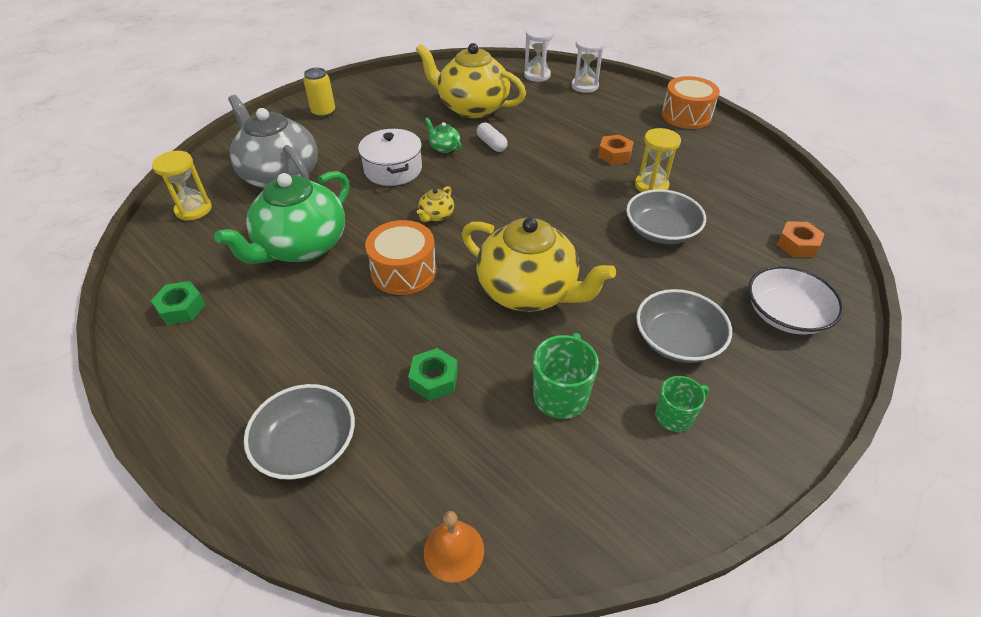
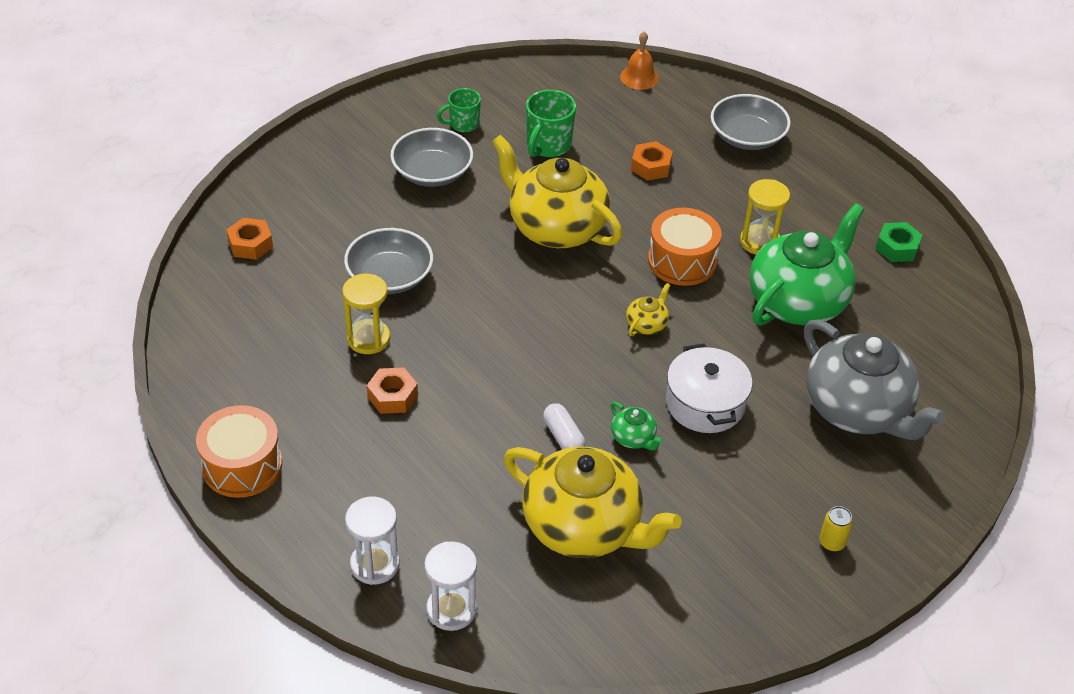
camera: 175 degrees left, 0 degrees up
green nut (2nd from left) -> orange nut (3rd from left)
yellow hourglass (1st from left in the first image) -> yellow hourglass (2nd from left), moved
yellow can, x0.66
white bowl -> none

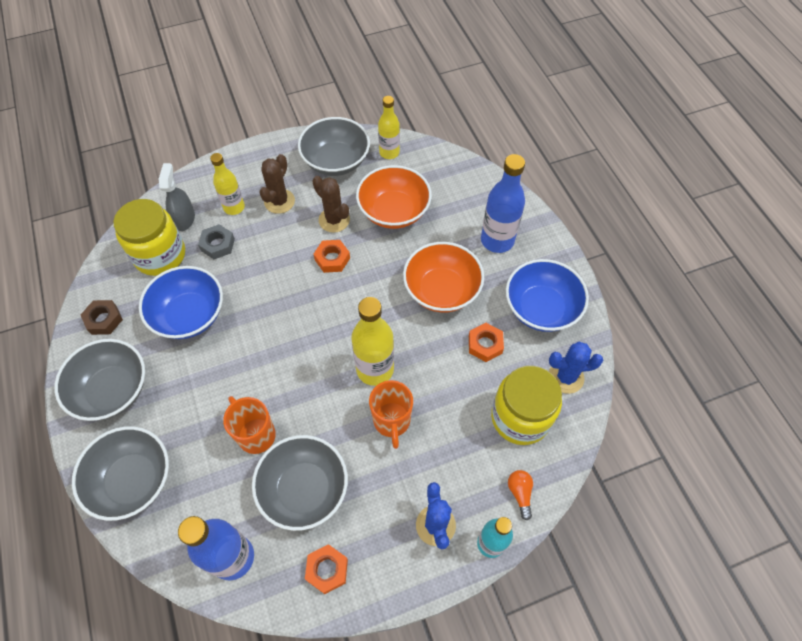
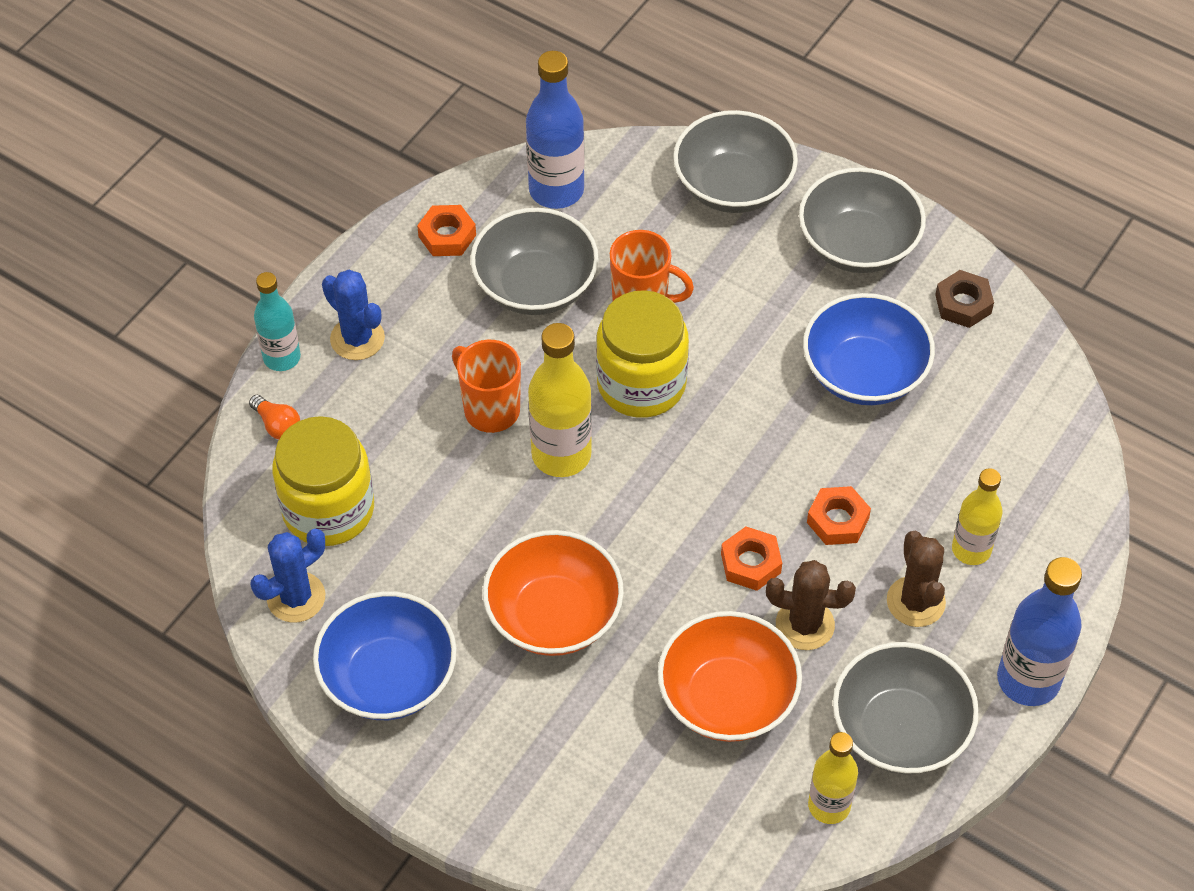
camera: 145 degrees right, 5 degrees down
yellow jar (1st from left in the first image) -> yellow jar (2nd from left), moved
orange nut (3rd from left), moved
blue bottle (2nd from left), moved
grey spray bottle -> none
grey nut -> none

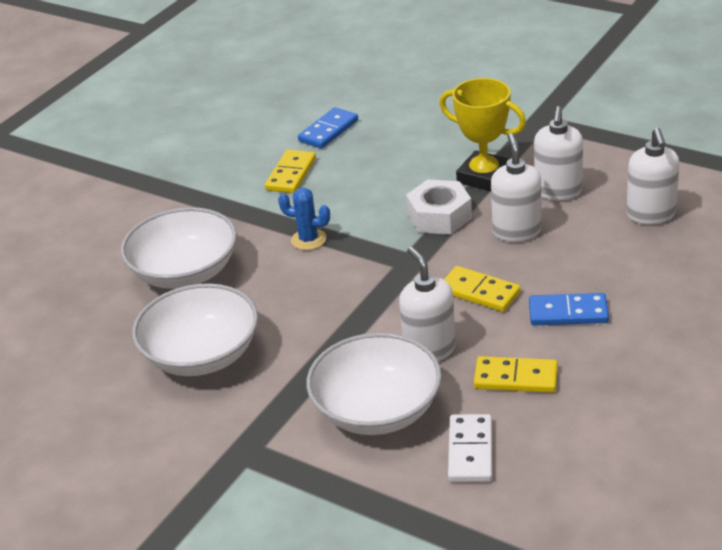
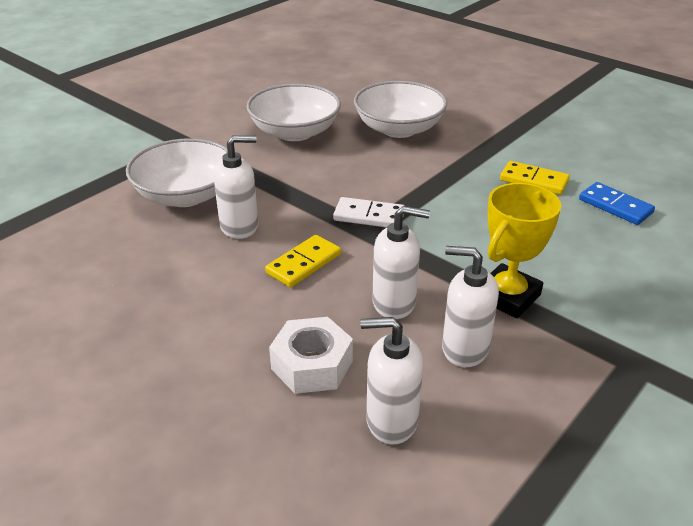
camera: 95 degrees right, 0 degrees up
white nut, moved
white domino, moved
blue cactus -> none
yellow domino (3rd from left) -> none
blue domino (2nd from left) -> none

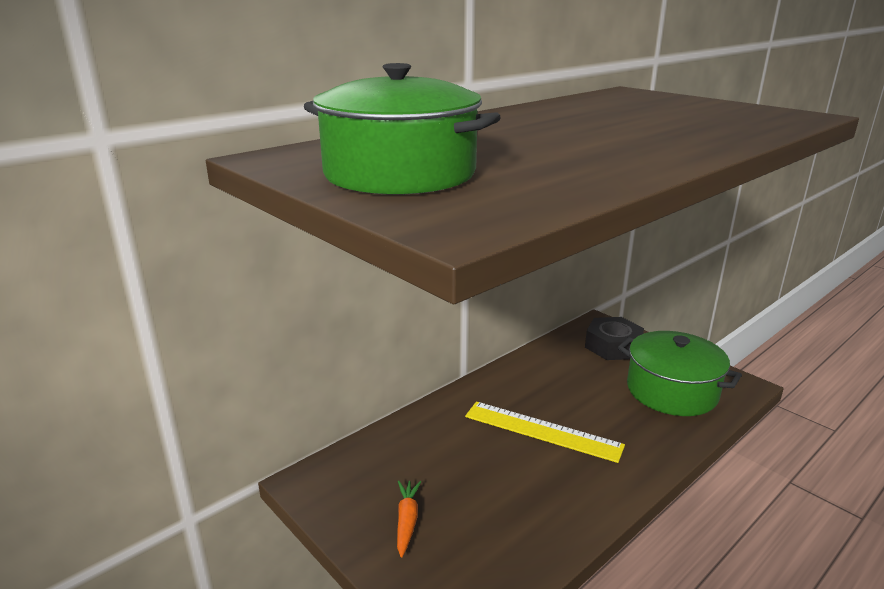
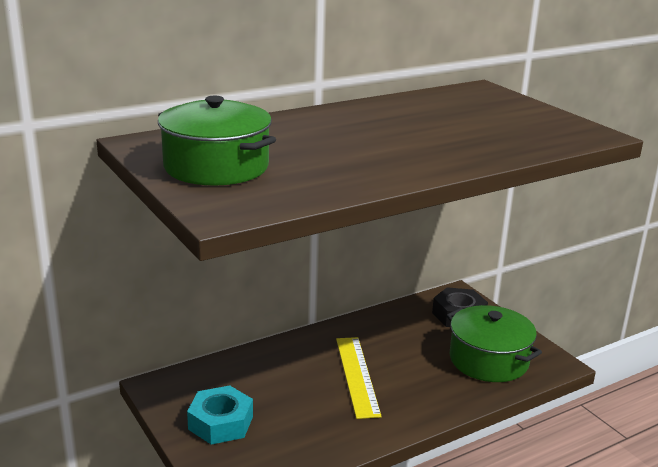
camera: 10 degrees right, 0 degrees up
orange carrot -> turquoise nut
yellow ruler, 45 degrees clockwise

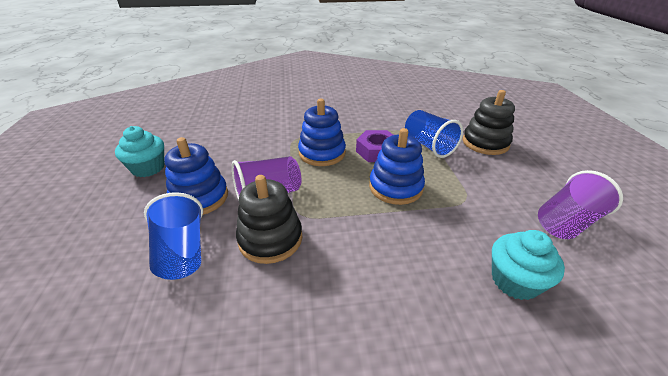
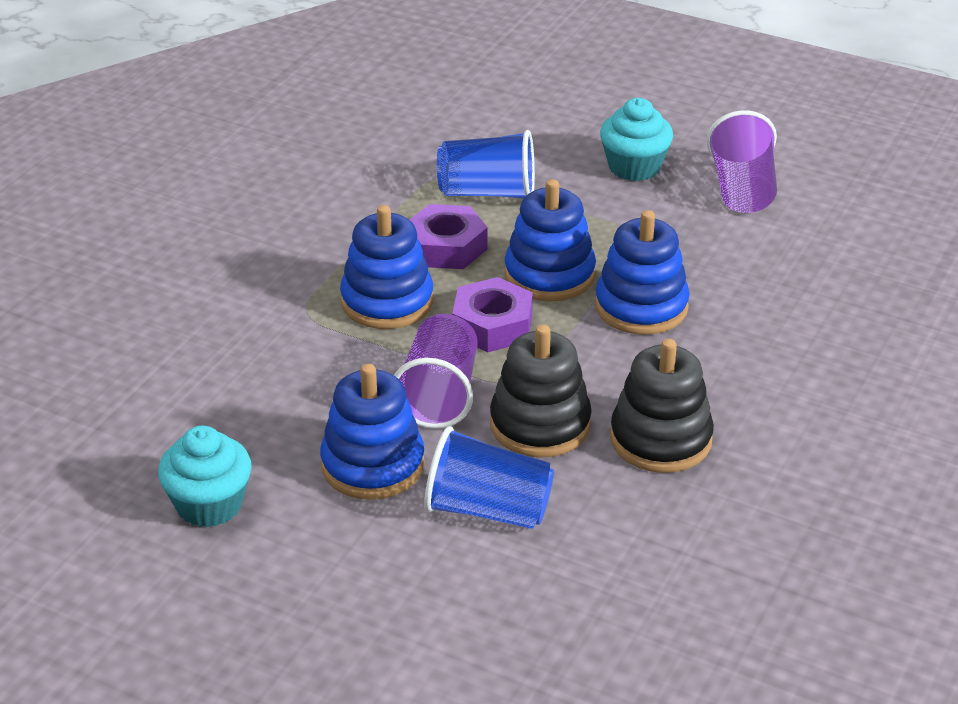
camera: 55 degrees left, 0 degrees up
none -> purple nut (2nd from left)
none -> blue stacking toy (4th from left)
turquoise cupcake (2nd from left), moved
black stacking toy (2nd from left), moved

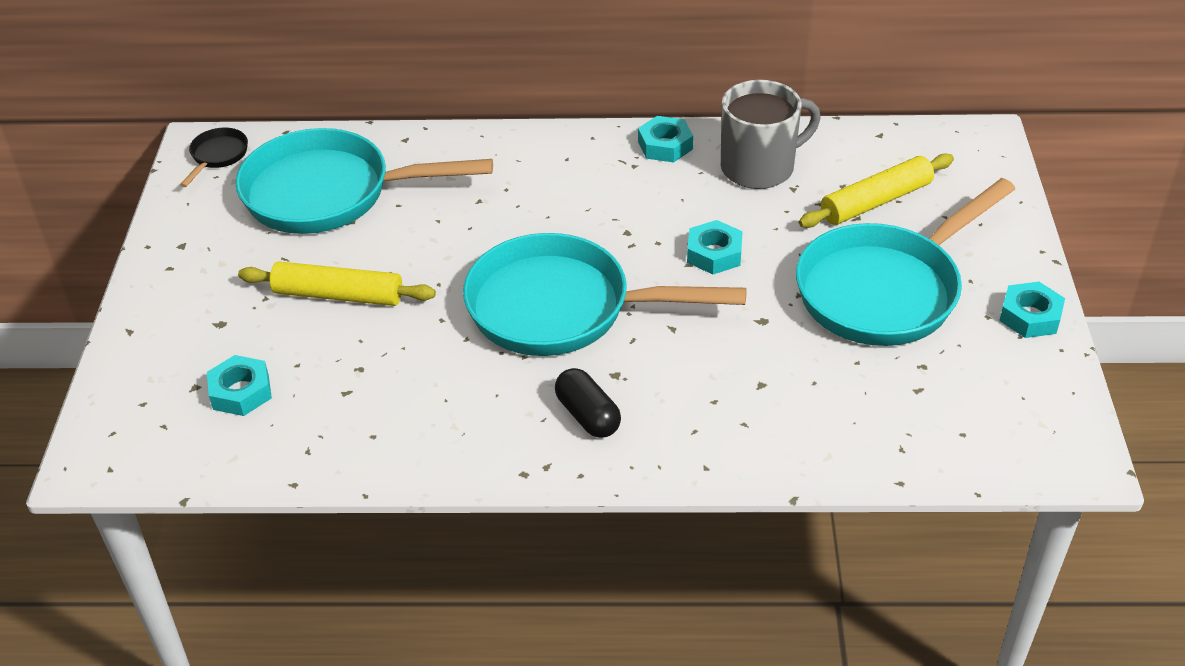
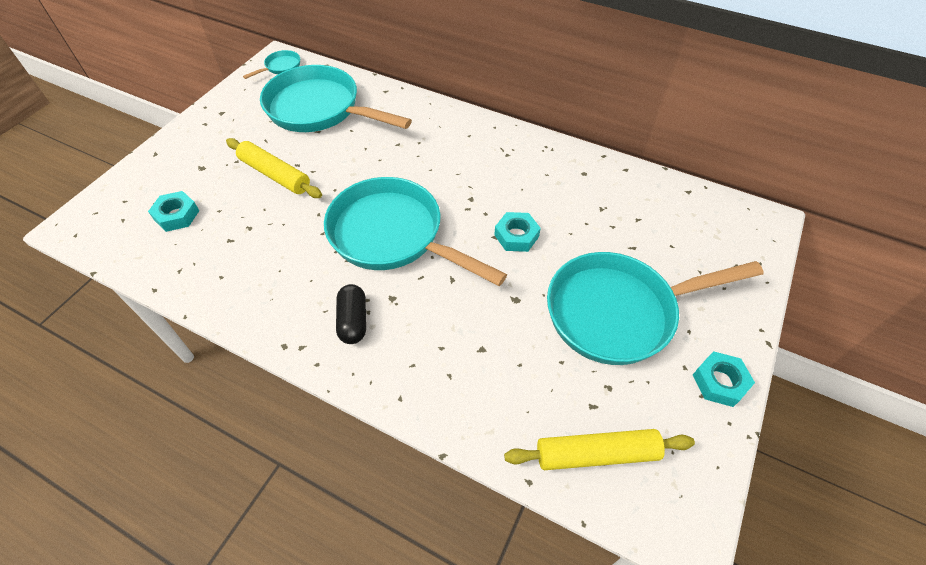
camera: 25 degrees right, 10 degrees up
black pan -> turquoise pan (1st from left)
yellow rolling pin (2nd from left), moved
turquoise nut (2nd from left) -> none
grey mug -> none

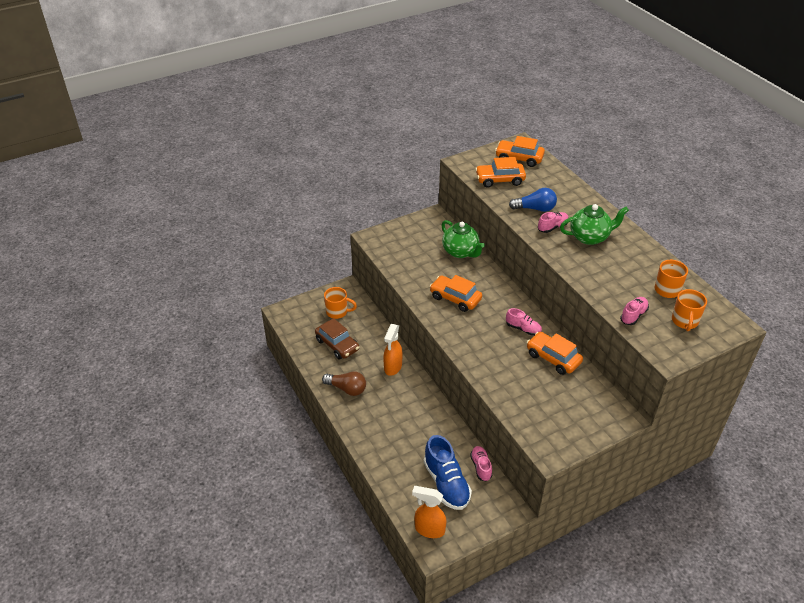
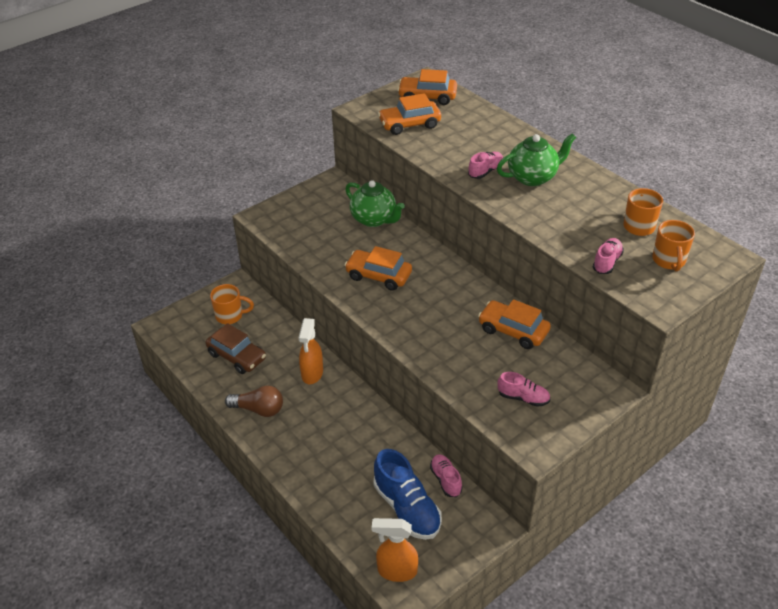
camera: 10 degrees left, 0 degrees up
pink shoe (2nd from left in the first image) -> pink shoe (3rd from left), moved
blue light bulb -> none

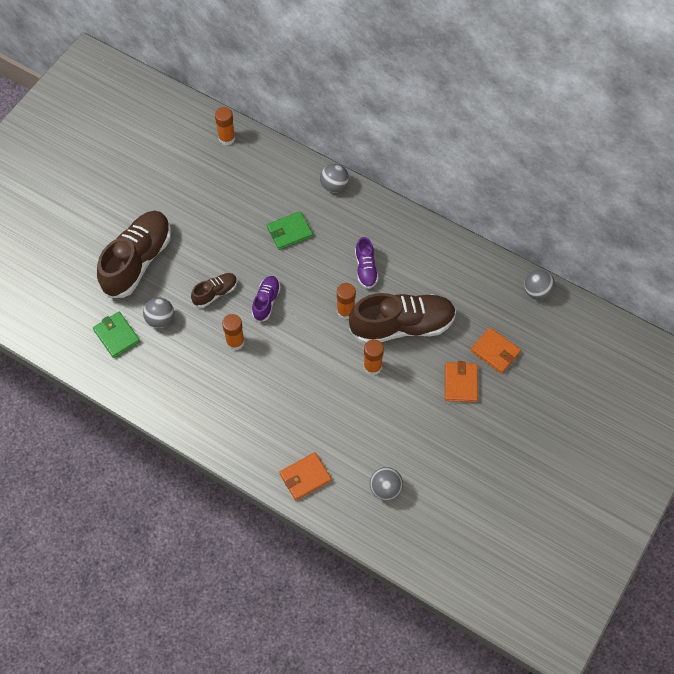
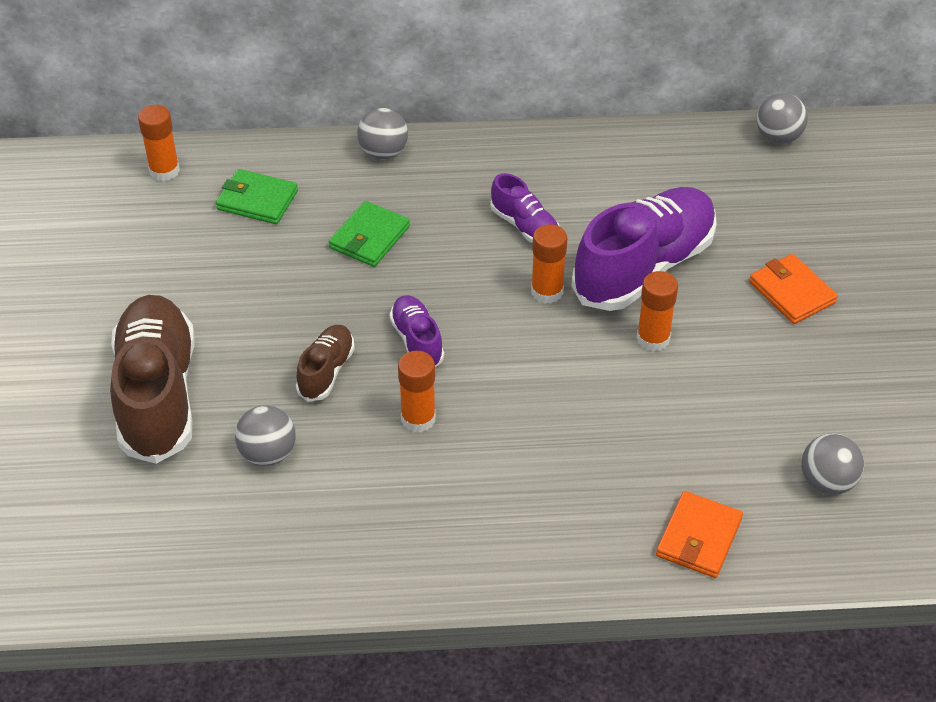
camera: 35 degrees left, 15 degrees down
green wallet (1st from left), moved
brown shoe (3rd from left) -> purple shoe (3rd from left)
orange wallet (3rd from left) -> none

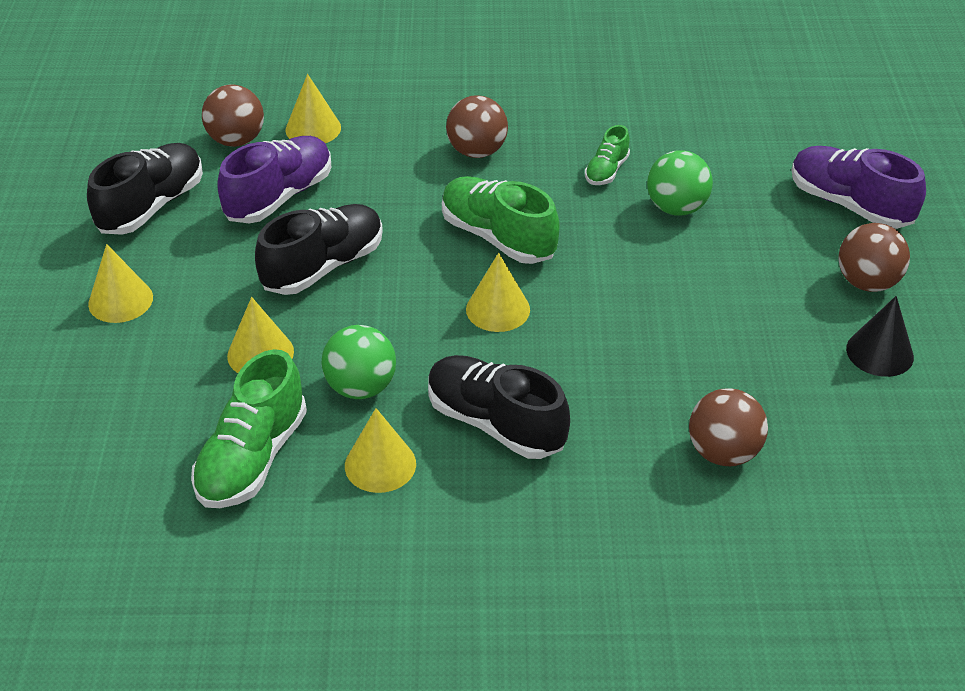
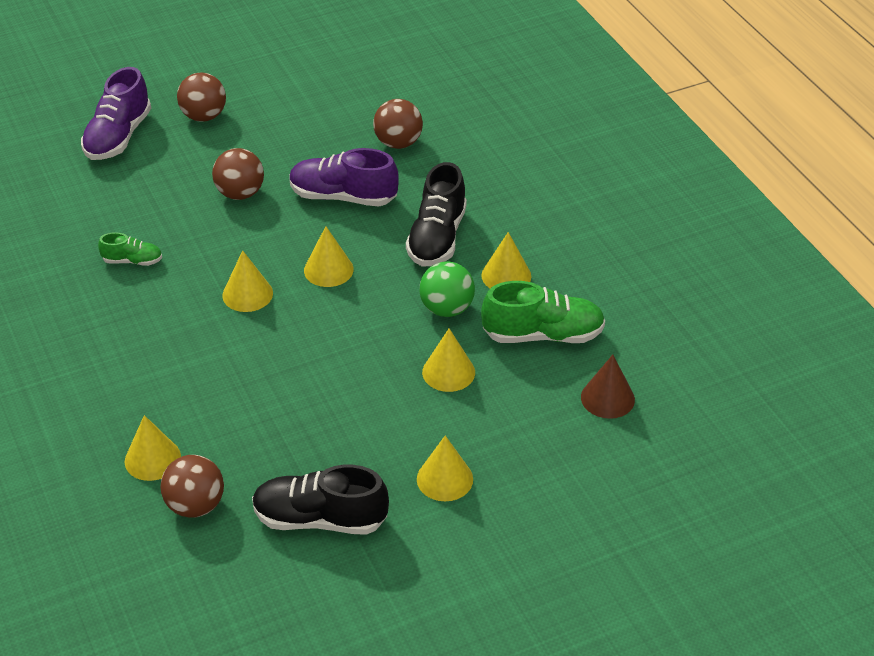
camera: 115 degrees left, 0 degrees up
brown ball (2nd from left in the first image) -> brown ball (3rd from left), moved
green shoe (2nd from left) -> yellow cone (2nd from left)
purple shoe (1st from left in the first image) -> purple shoe (2nd from left), moved
none -> brown cone
black shoe (2nd from left) -> none
green ball (2nd from left) -> none
black cone -> none

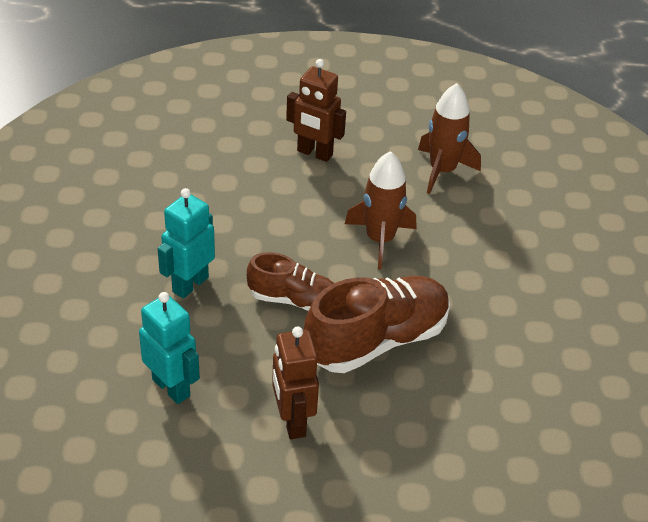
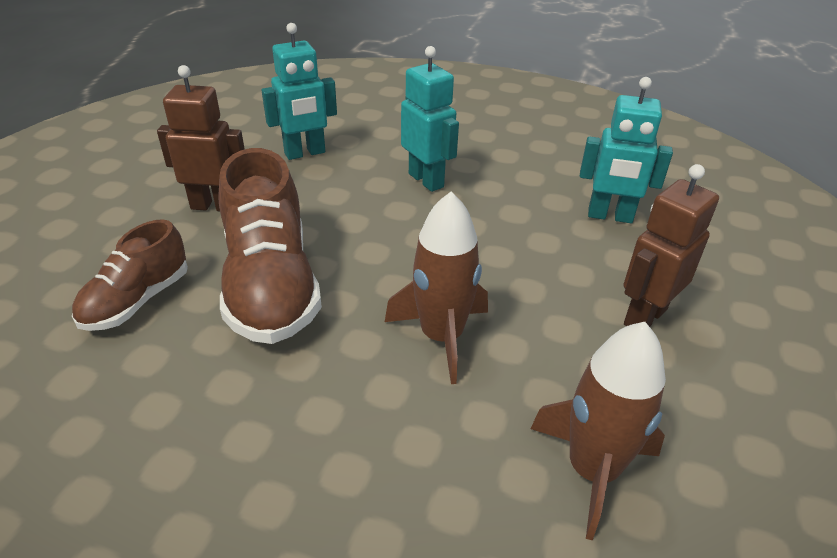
camera: 110 degrees right, 5 degrees down
brown shoe (1st from left), moved
none -> turquoise robot (3rd from left)

